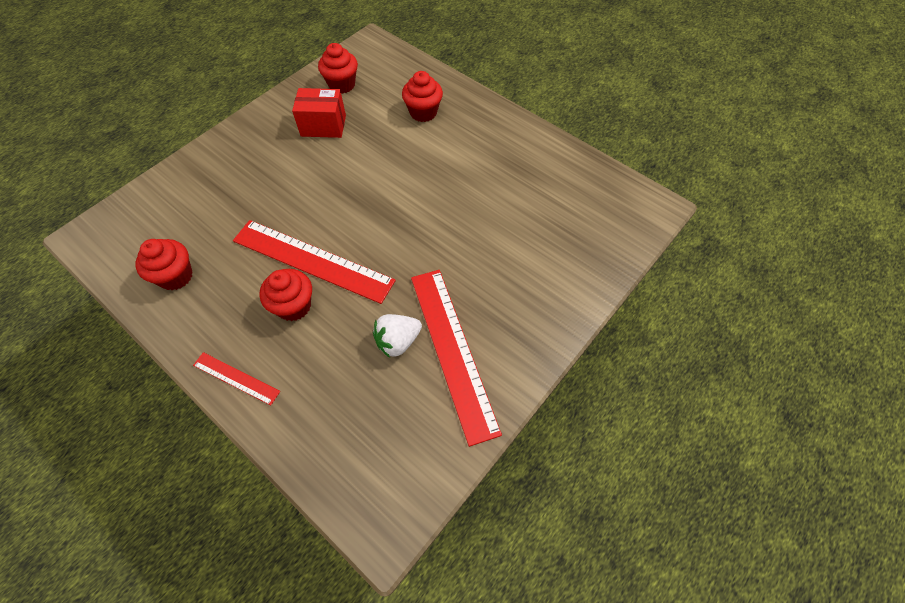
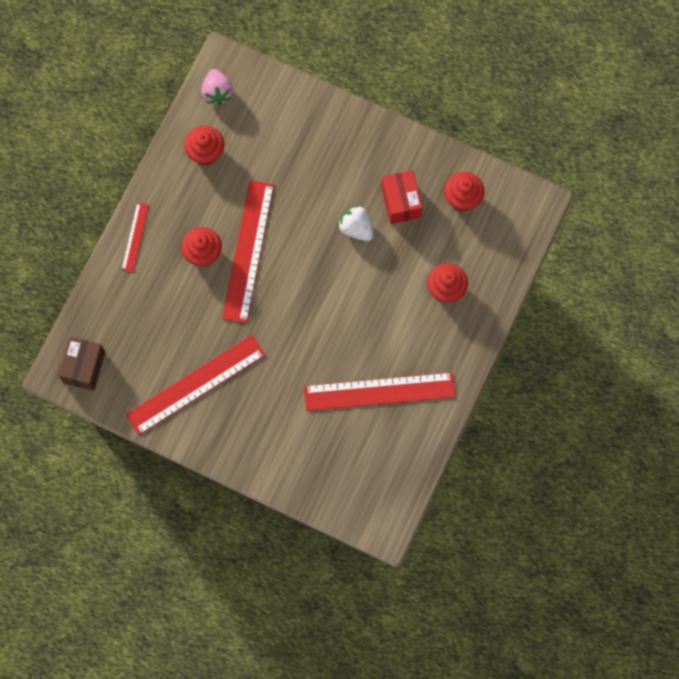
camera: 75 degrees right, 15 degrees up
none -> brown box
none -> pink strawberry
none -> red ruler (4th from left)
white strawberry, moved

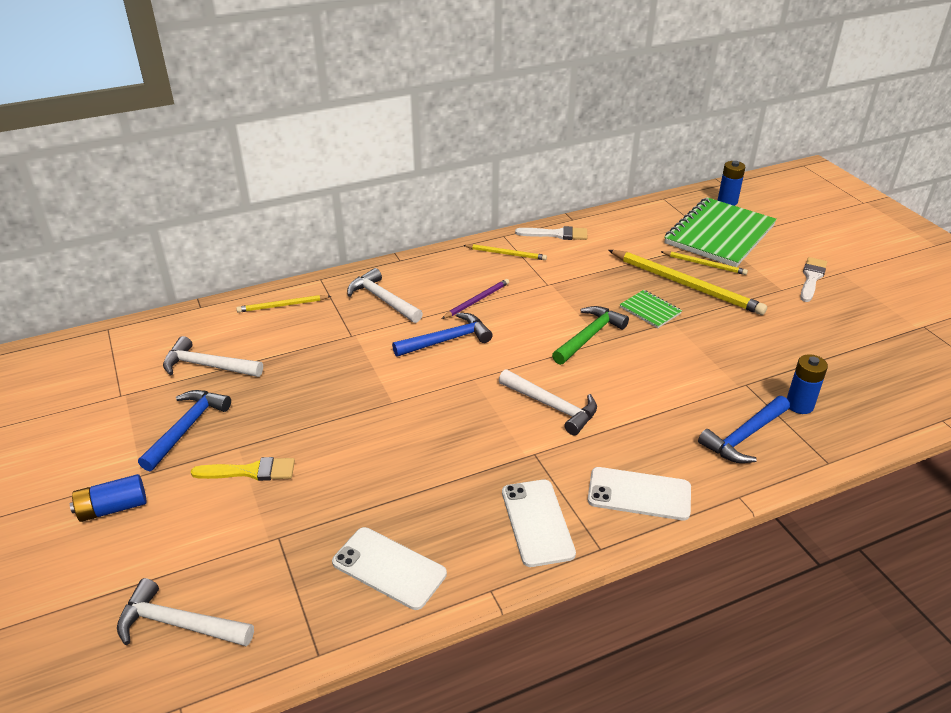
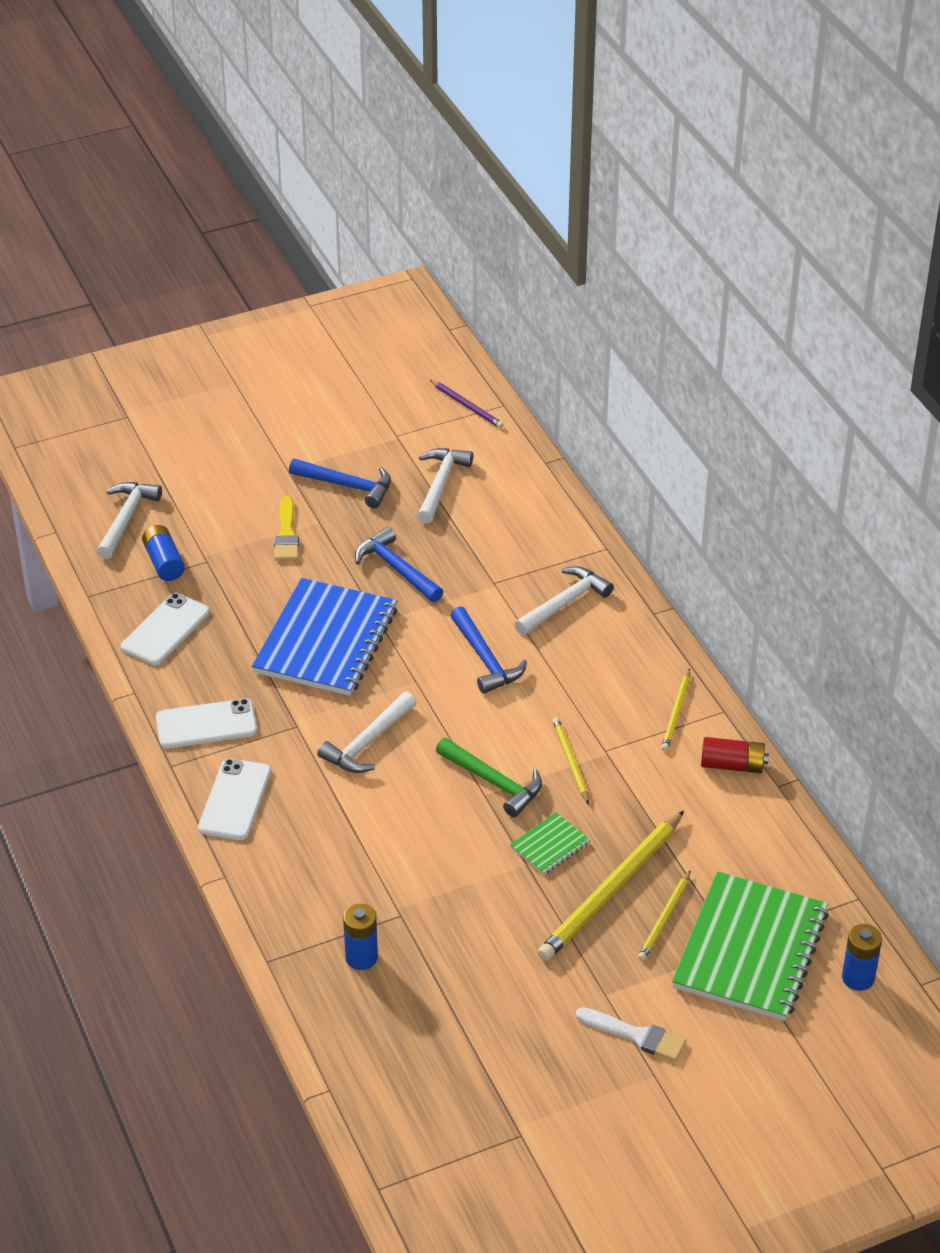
camera: 90 degrees right, 5 degrees up
blue battery (1st from left), moved
none -> blue notebook
blue hammer (3rd from left in the first image) -> blue hammer (2nd from left), moved
purple pencil, moved
yellow pencil (1st from left), moved
green notebook (2nd from left), 75 degrees clockwise
white brush (1st from left) -> red battery

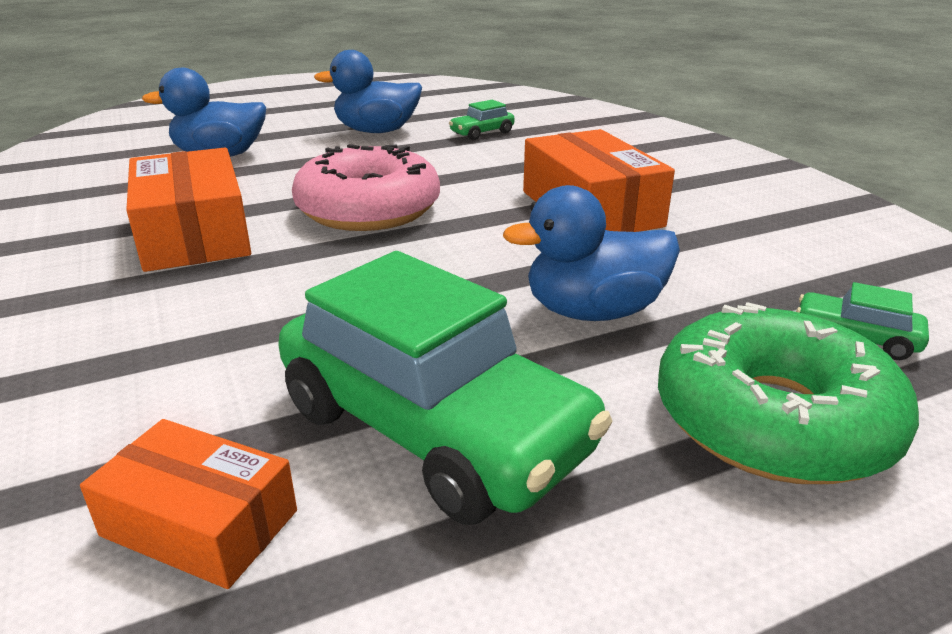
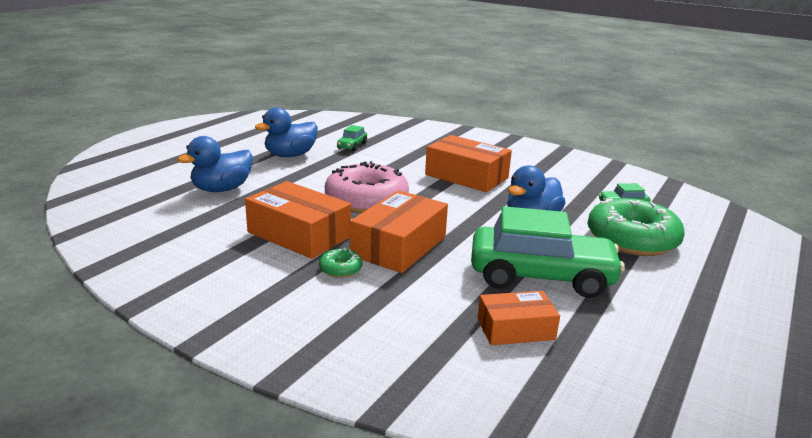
camera: 35 degrees left, 5 degrees down
none -> green donut (1st from left)
none -> orange box (2nd from left)

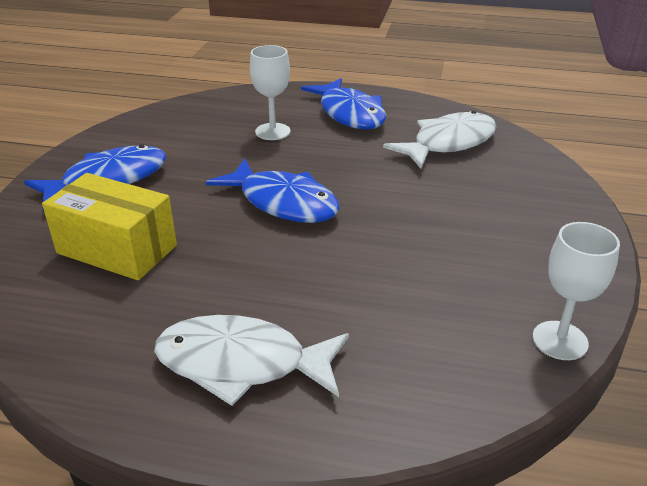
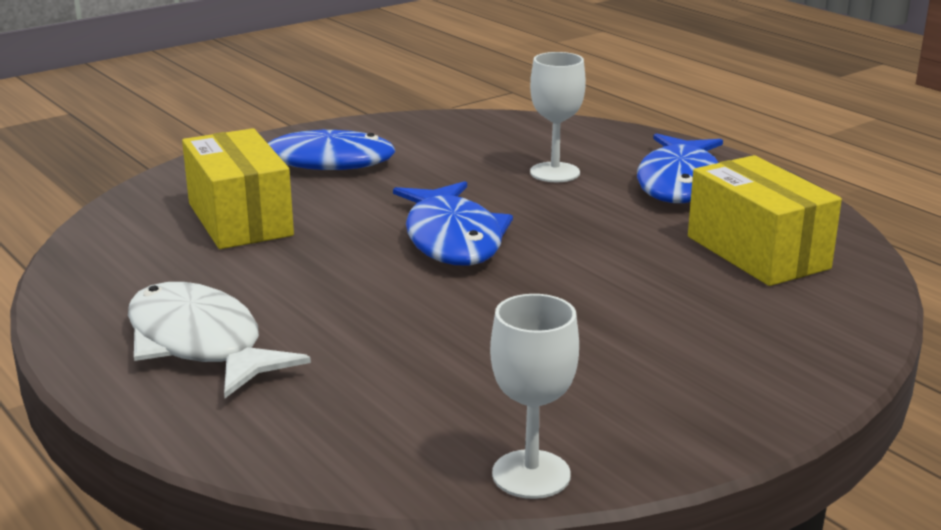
camera: 40 degrees right, 10 degrees down
white fish (2nd from left) -> yellow box (2nd from left)

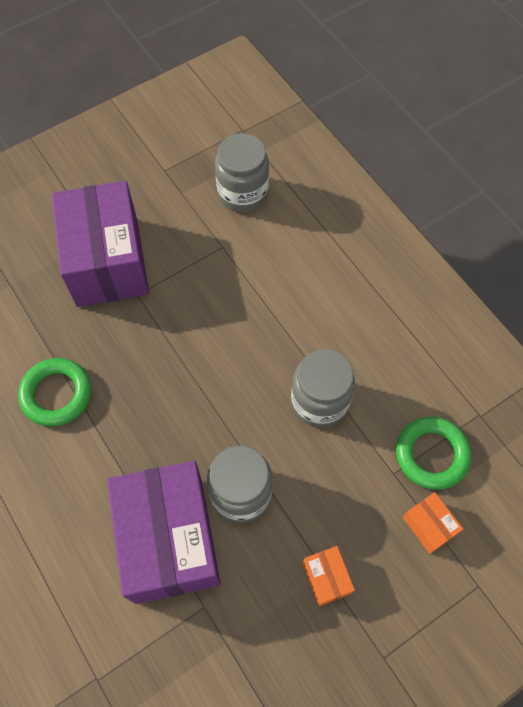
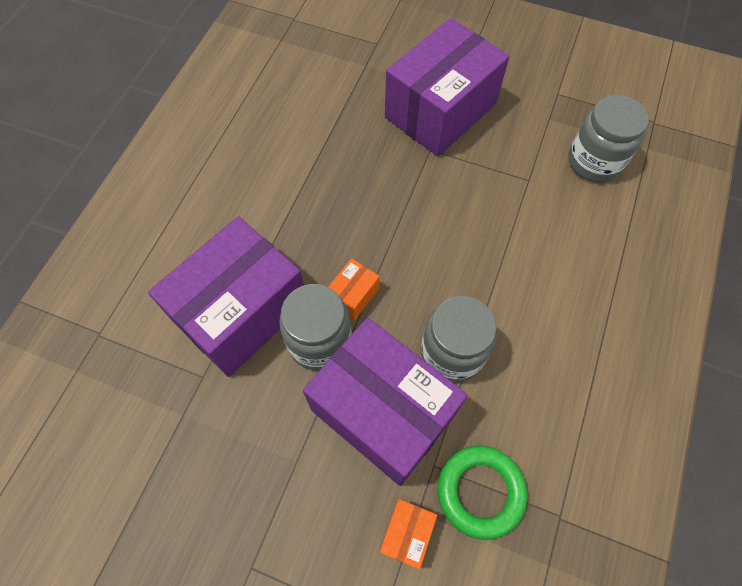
camera: 55 degrees right, 0 degrees up
none -> purple box (2nd from left)
orange box (1st from left), moved
green ring (1st from left) -> none

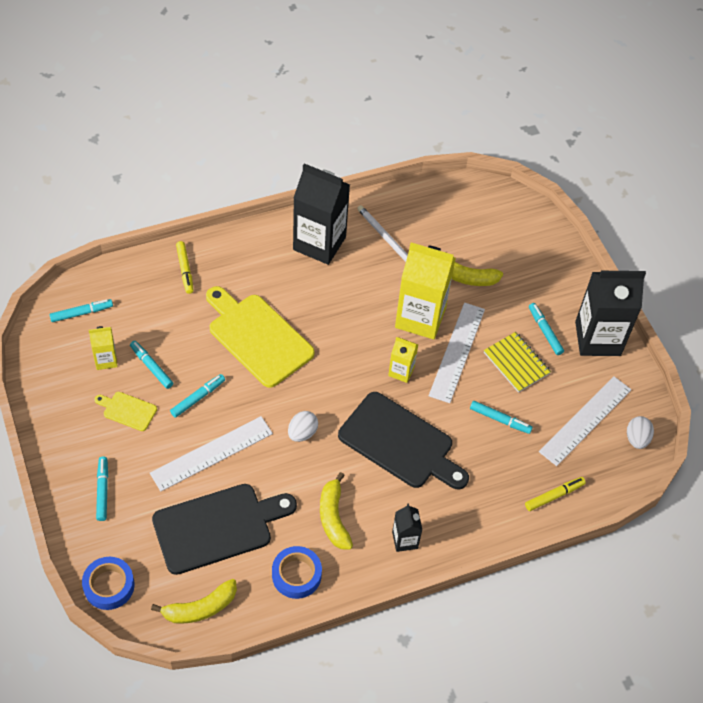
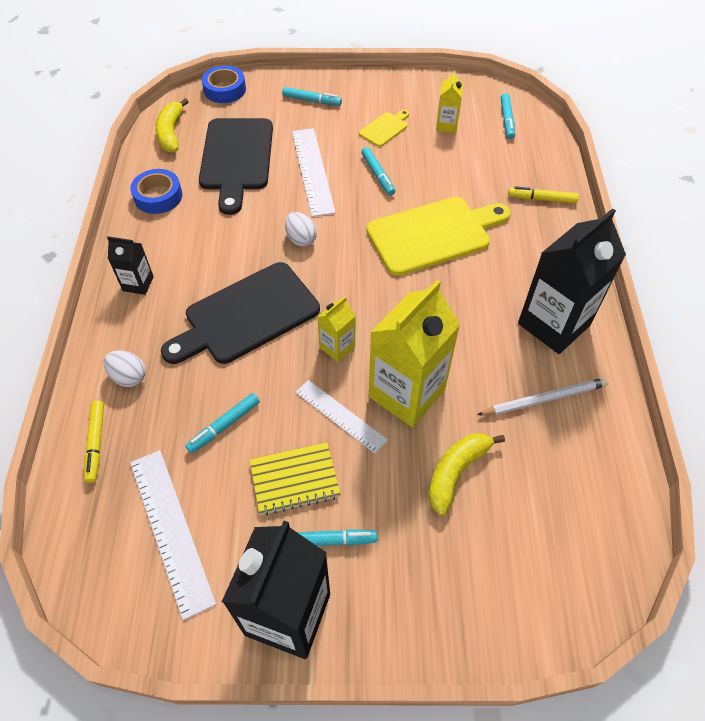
camera: 115 degrees right, 0 degrees up
white egg (2nd from left in the first image) -> white egg (1st from left), moved
white ruler (2nd from left in the first image) -> white ruler (3rd from left), x0.66
turquoise marker (3rd from left) -> none
yellow banana (2nd from left) -> none

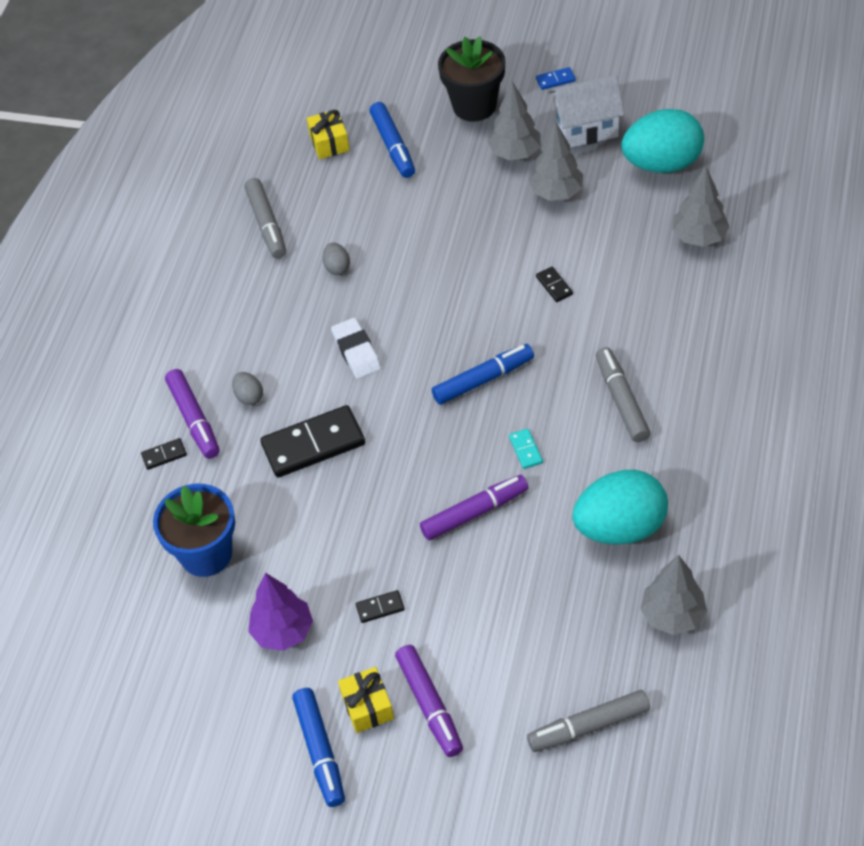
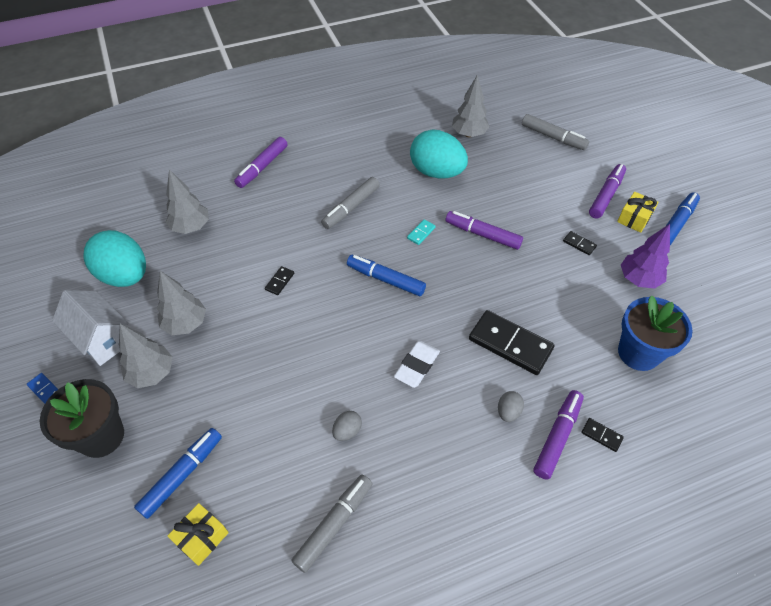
camera: 130 degrees left, 0 degrees up
none -> purple marker (1st from left)

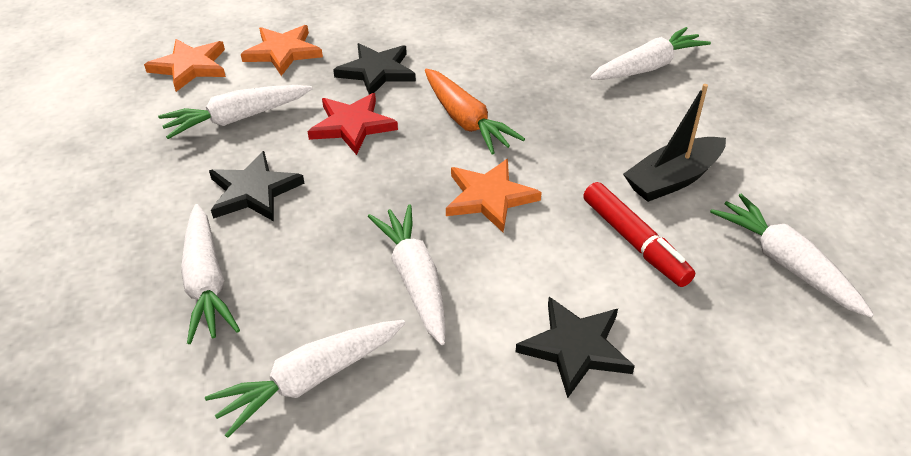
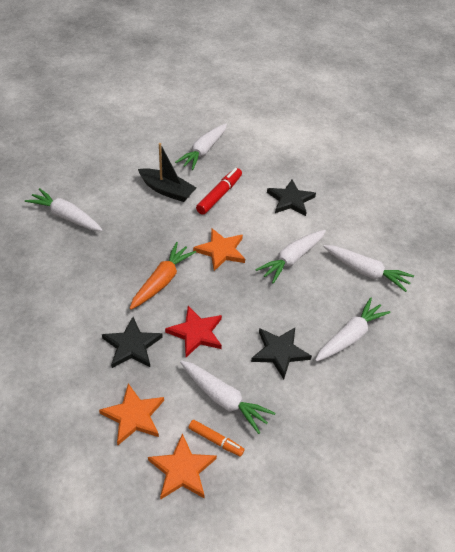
camera: 120 degrees left, 5 degrees up
none -> orange marker

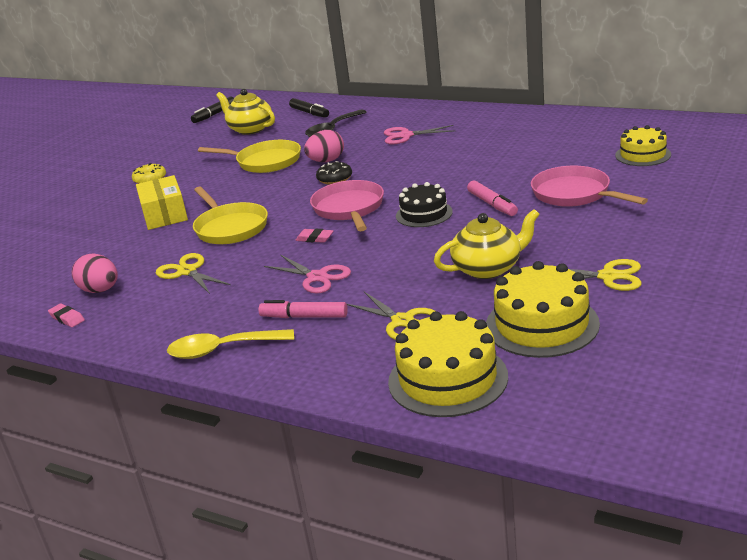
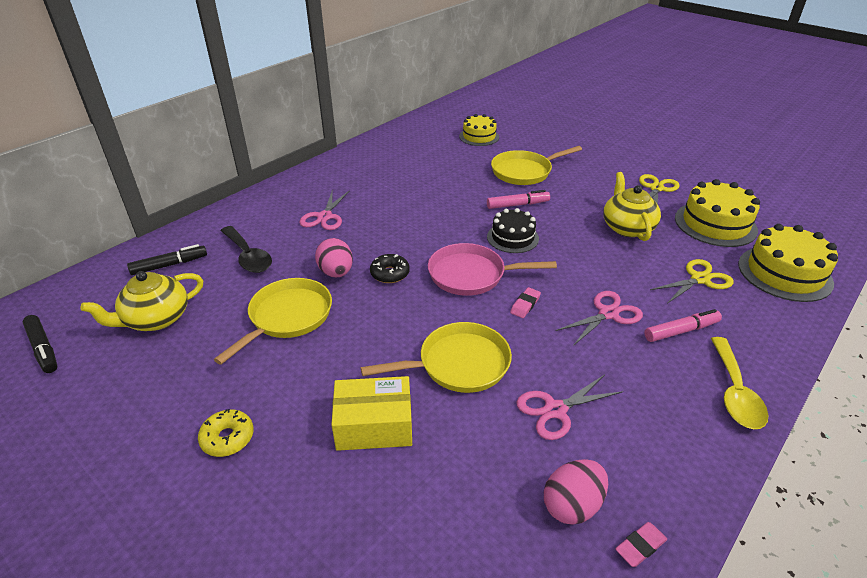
camera: 80 degrees left, 10 degrees up
pink pan (2nd from left) -> yellow pan (3rd from left)
yellow scissors (1st from left) -> pink scissors (2nd from left)
pink marker (1st from left in the first image) -> pink marker (2nd from left), 135 degrees counterclockwise

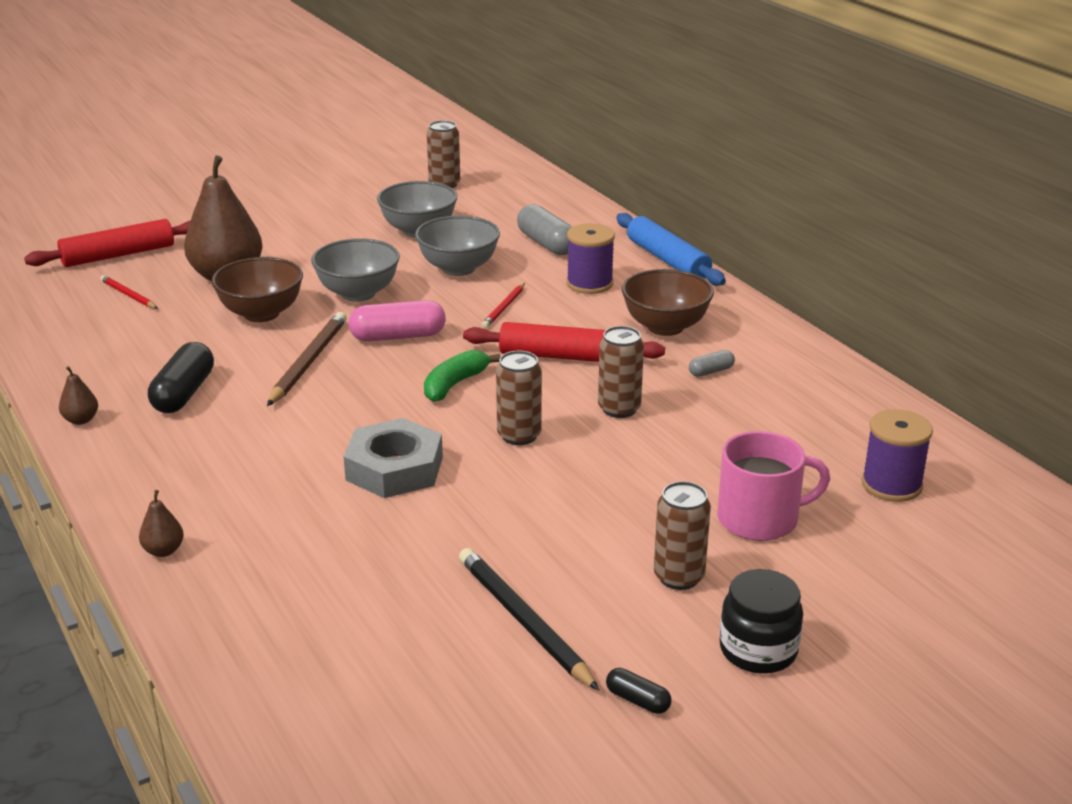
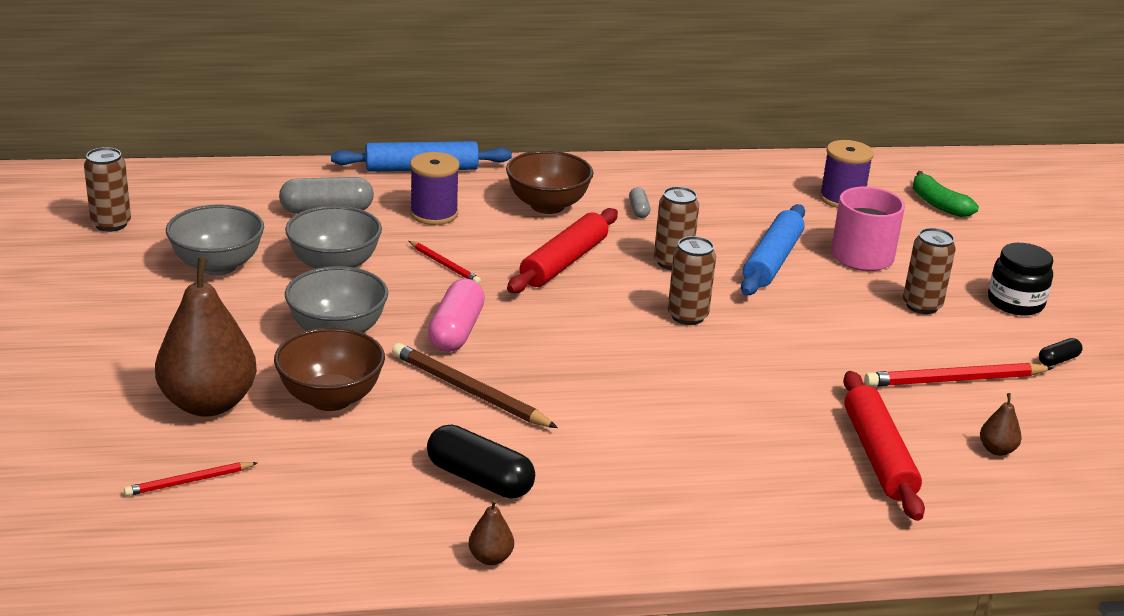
camera: 70 degrees left, 0 degrees up
none -> blue rolling pin (2nd from left)
red rolling pin (1st from left in the first image) -> red rolling pin (2nd from left), moved
black pencil -> red pencil (3rd from left)
green banana, moved
brown pear (2nd from left in the first image) -> brown pear (3rd from left), moved
grey nut -> none

